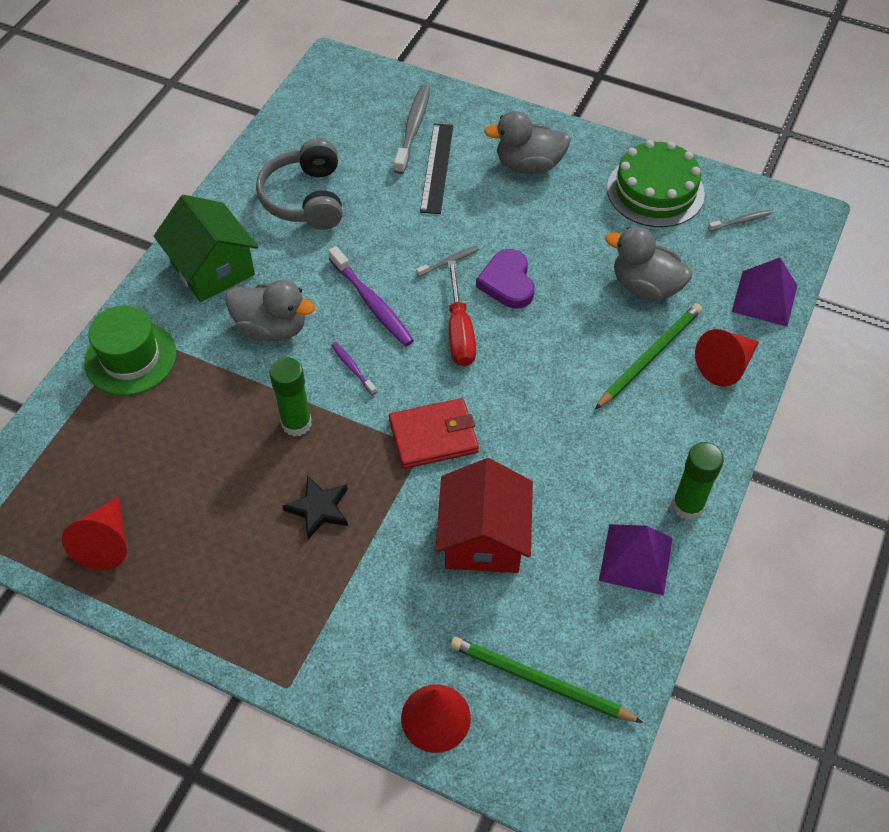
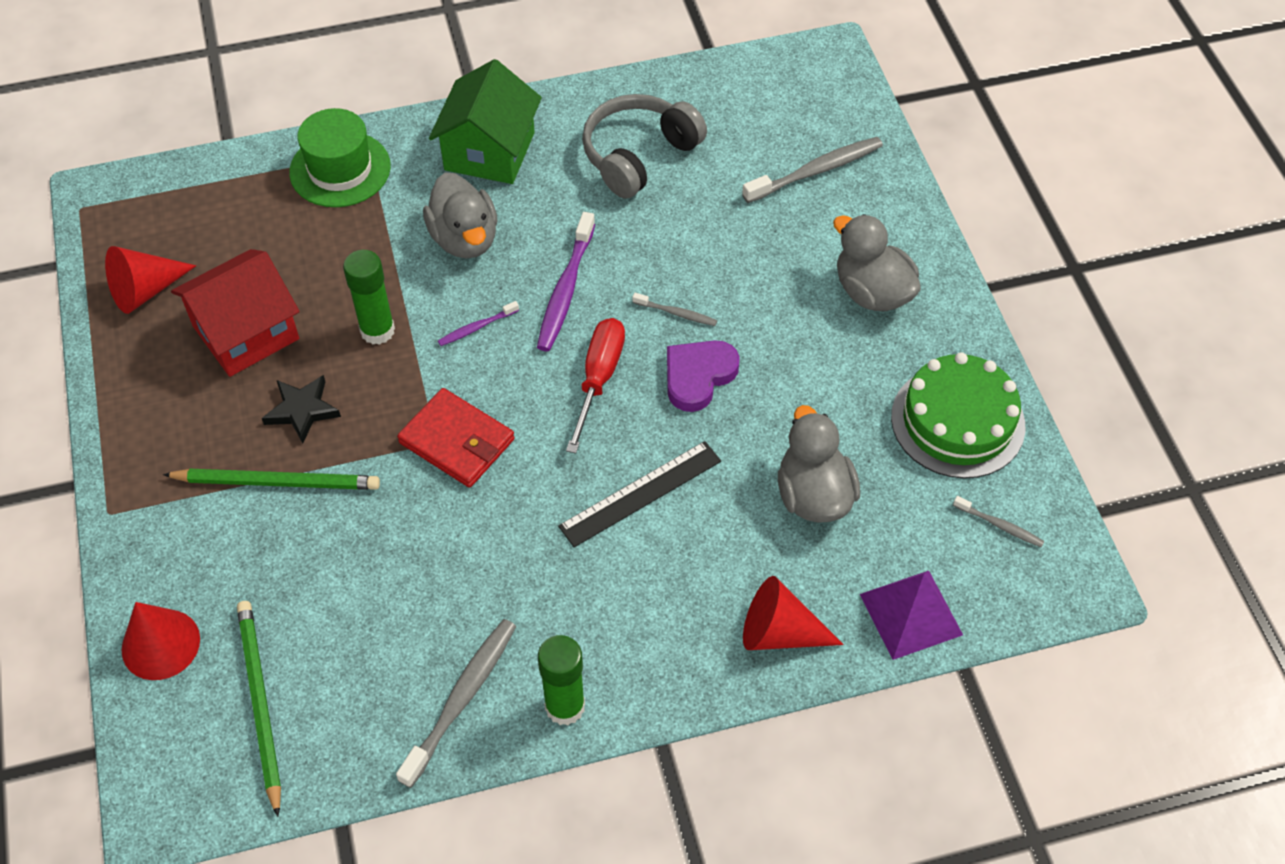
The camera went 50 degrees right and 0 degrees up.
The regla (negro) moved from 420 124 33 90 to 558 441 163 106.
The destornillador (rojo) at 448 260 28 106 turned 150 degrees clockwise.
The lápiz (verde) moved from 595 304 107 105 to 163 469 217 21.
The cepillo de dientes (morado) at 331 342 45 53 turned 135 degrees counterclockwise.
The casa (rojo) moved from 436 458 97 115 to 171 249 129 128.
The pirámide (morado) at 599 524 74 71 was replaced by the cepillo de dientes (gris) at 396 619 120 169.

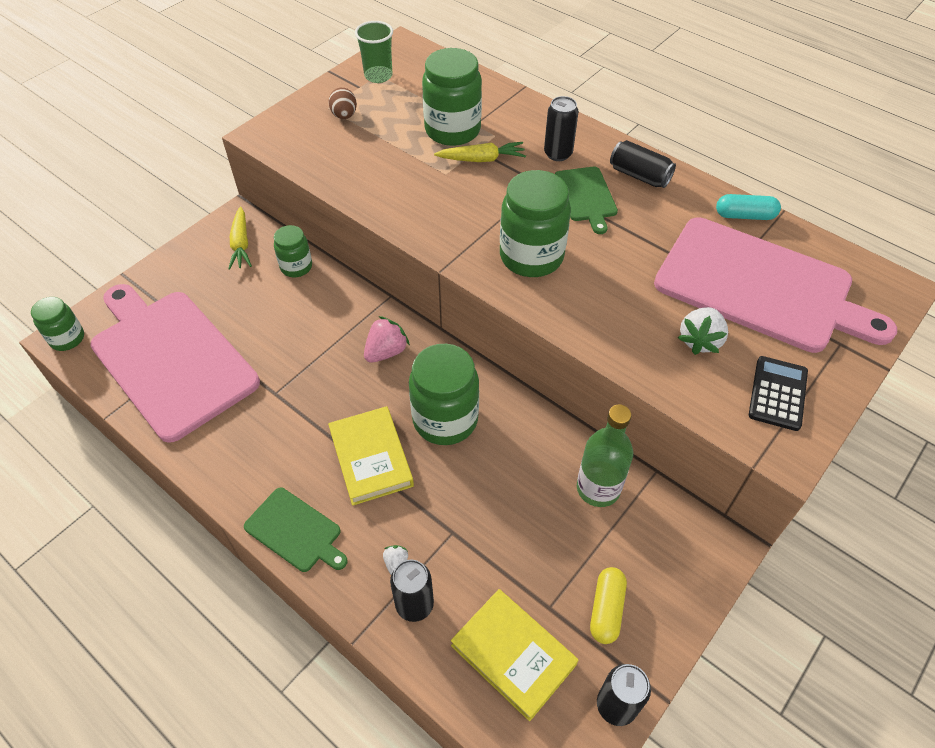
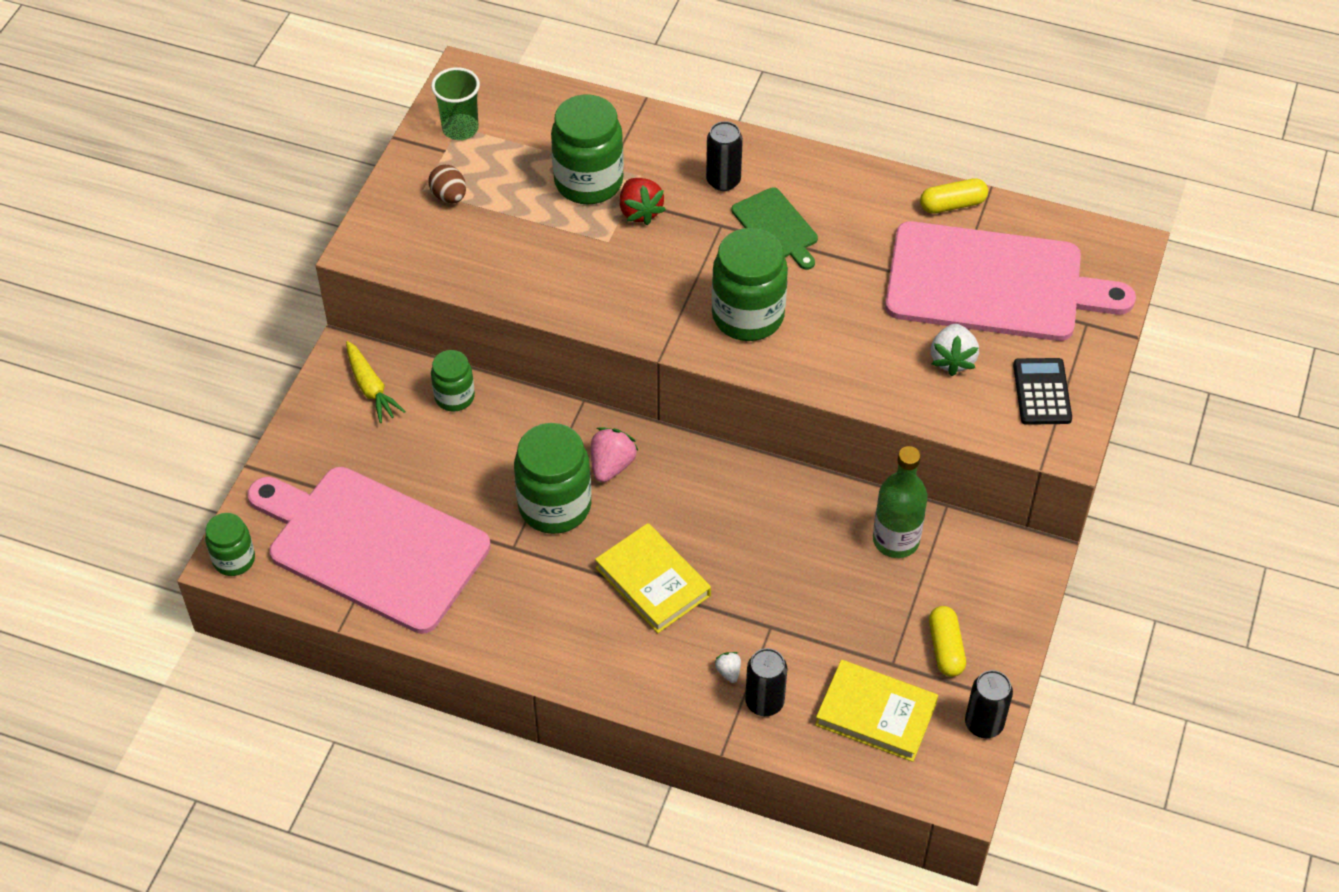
The camera went 20 degrees left and 0 degrees up.
The lata (negro) at 610 140 66 48 disappeared.
The zanahoria (amarillo) at 434 142 92 20 was replaced by the fresa (rojo) at 620 178 46 48.
The cápsula (turquesa) at 716 194 65 26 became the cápsula (amarillo) at 920 178 68 36.
The tarro (verde) moved from 409 344 70 101 to 514 423 77 111.
The tabla de cortar (verde) at 244 488 104 84 disappeared.

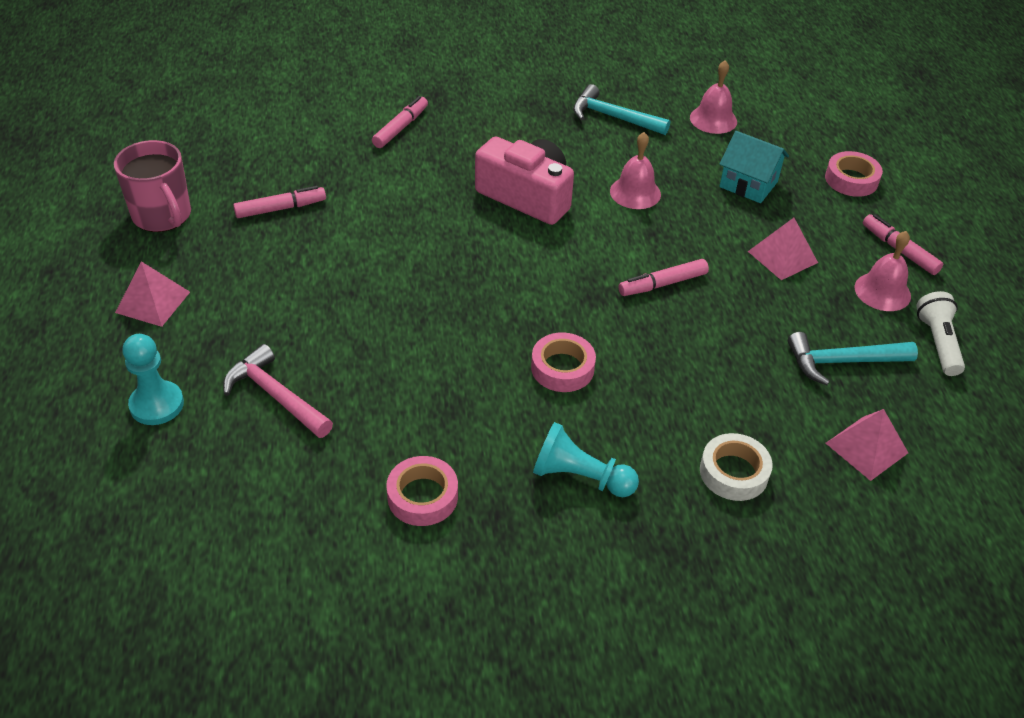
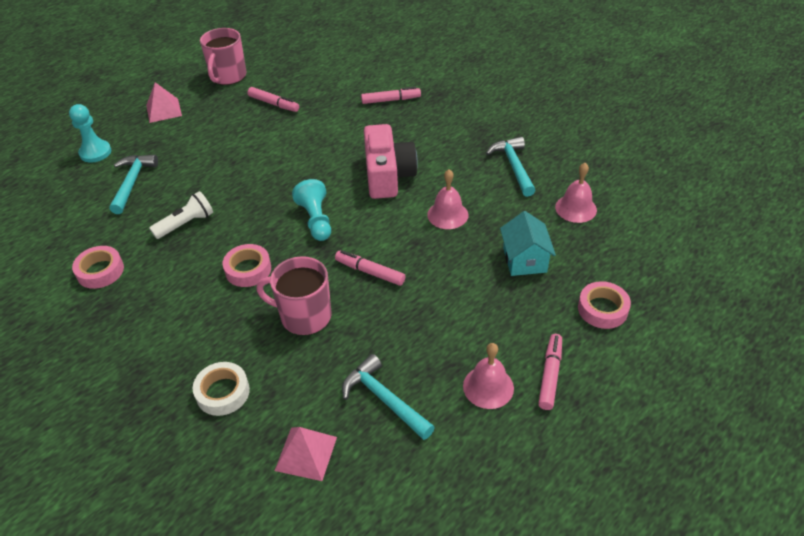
The camera went 55 degrees right and 0 degrees up.
The pirámide (rosa) at 748 218 70 62 disappeared.
The lámpara de mano (blanco) moved from 917 291 48 85 to 149 191 64 48.
The martillo (rosa) at 223 344 110 94 became the martillo (turquesa) at 109 155 49 59.
The peón (turquesa) moved from 533 422 106 75 to 292 179 39 62.
The taza (rosa) at 256 256 76 79 appeared.

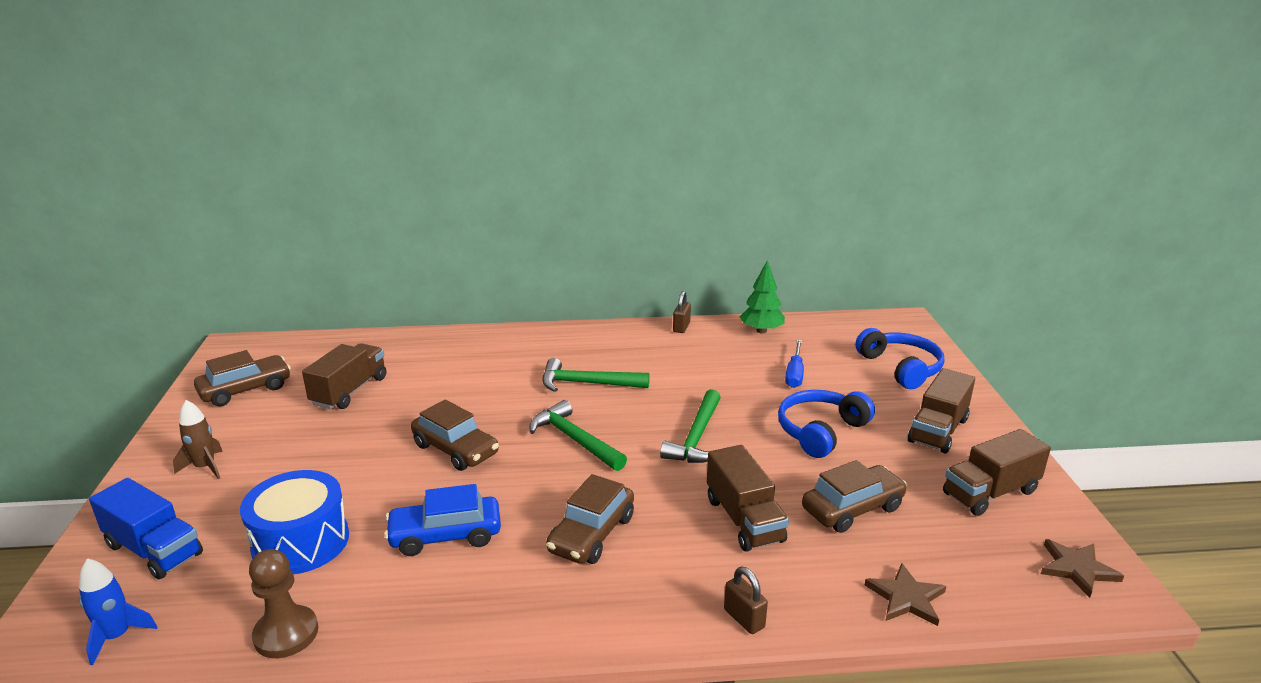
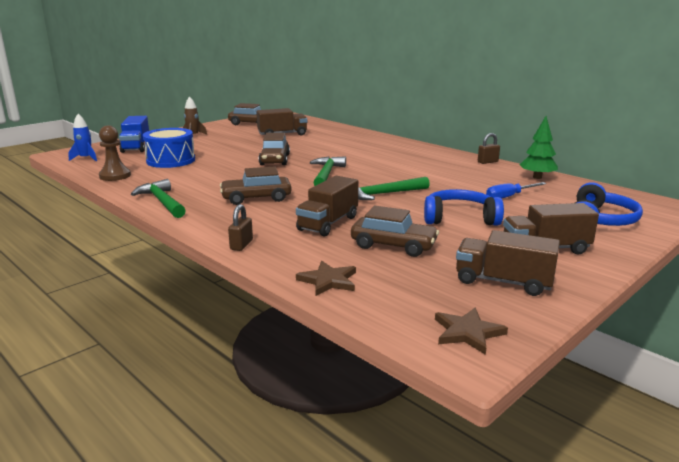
The camera went 50 degrees right and 5 degrees down.
The martillo (verde) moved from 542 358 108 34 to 131 179 55 39.
The coche (azul) at 384 484 117 72 disappeared.

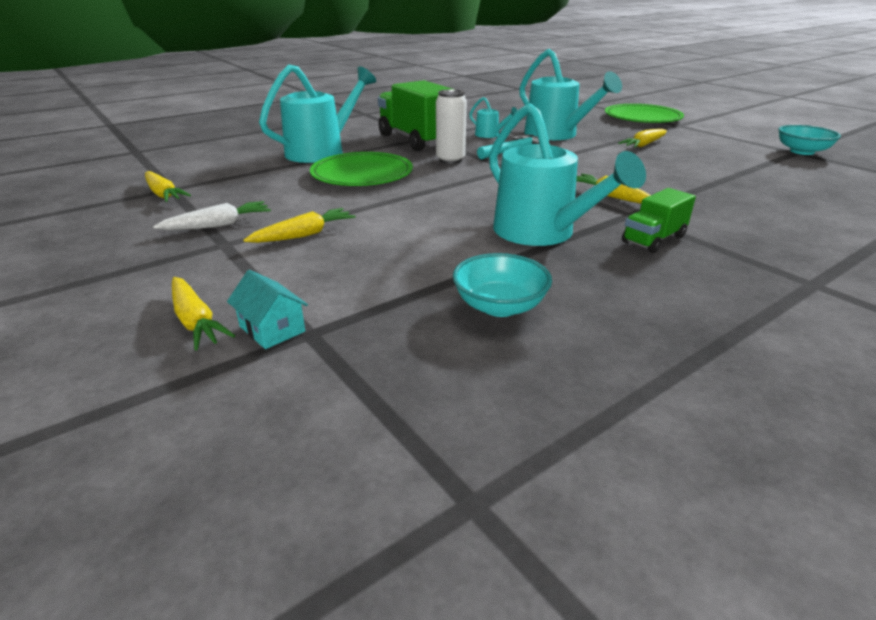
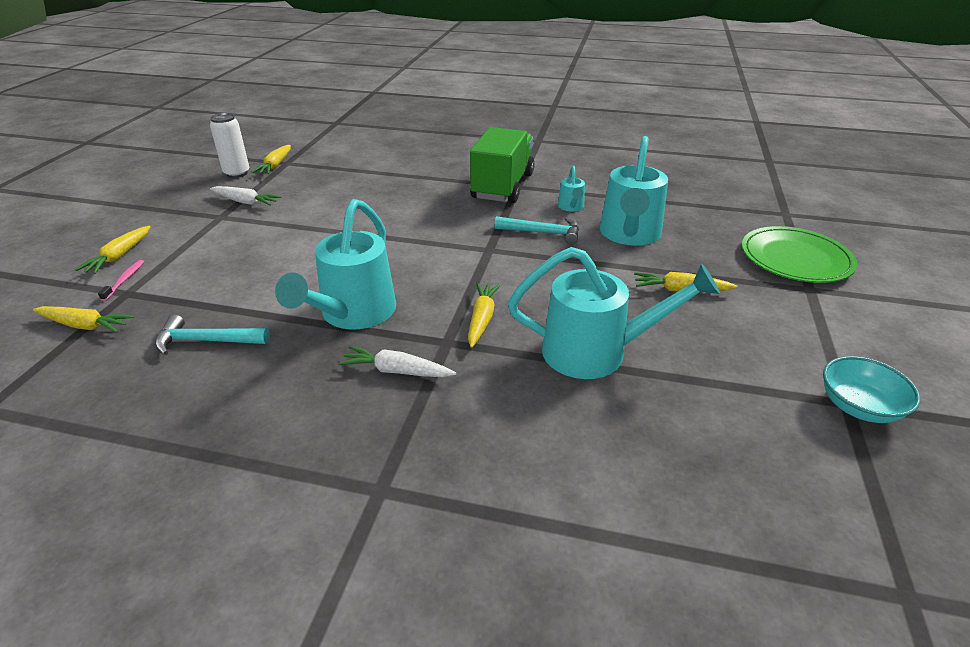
The camera went 50 degrees right and 5 degrees up.
The regadera (turquesa) moved from 259 64 117 99 to 508 247 212 132.
The lata (blanco) moved from 436 89 31 75 to 210 113 39 65.
The plato (verde) at 310 152 103 34 disappeared.
The camión (verde) at 622 188 74 65 was replaced by the zanahoria (blanco) at 339 346 117 31.
The zanahoria (amarillo) moved from 243 208 113 35 to 33 306 101 27.
The cuenco (turquesa) at 453 253 99 64 was replaced by the martillo (turquesa) at 155 314 115 41.
The casa (turquesa) at 227 270 81 79 was replaced by the cepillo de dientes (rosa) at 98 260 46 41.

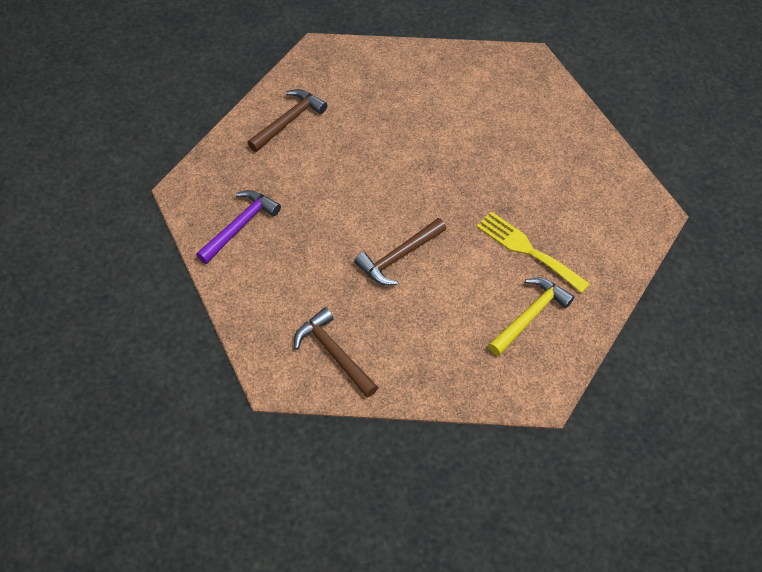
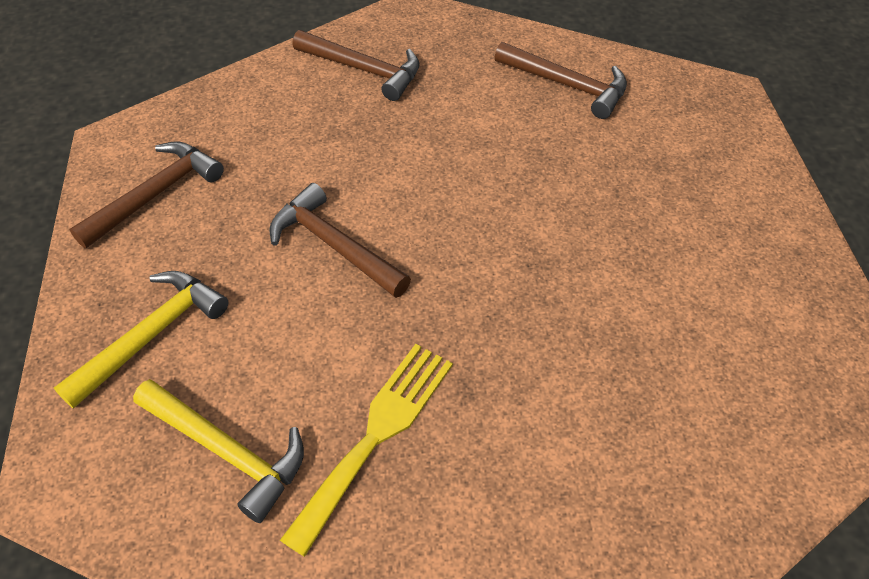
The camera went 80 degrees right and 5 degrees down.
The martillo (morado) at 196 190 85 74 became the martillo (marrón) at 293 30 127 71.
The martillo (amarillo) at 54 271 175 138 appeared.

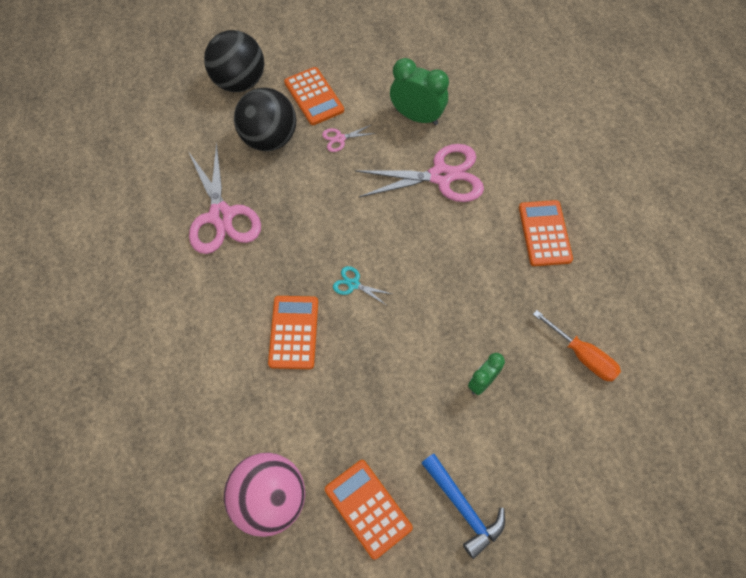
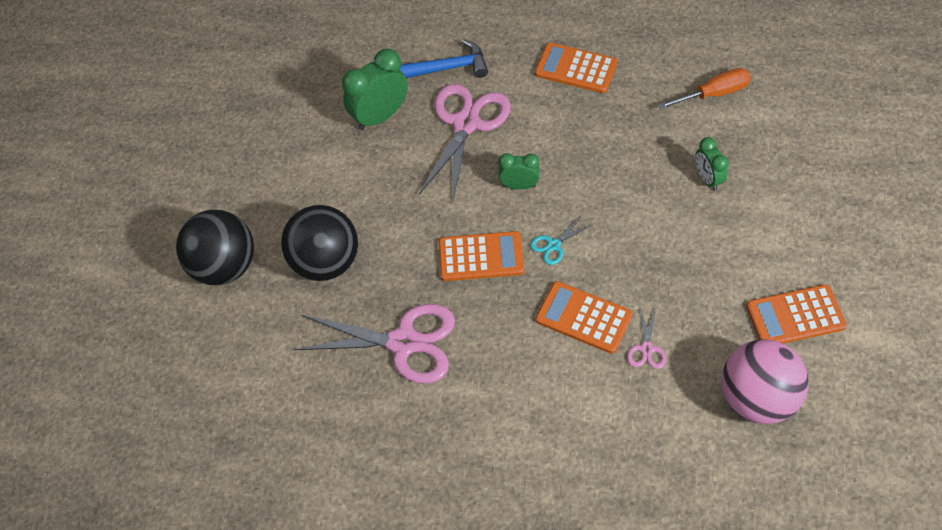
The camera went 60 degrees left and 5 degrees down.
The calculadora (naranja) moved from 284 67 60 58 to 439 231 85 50.
The tijeras (rosa) moved from 322 125 55 27 to 627 308 39 61.
The martillo (azul) moved from 422 453 83 106 to 400 39 88 39.
The despertador (verde) at 499 153 41 37 appeared.

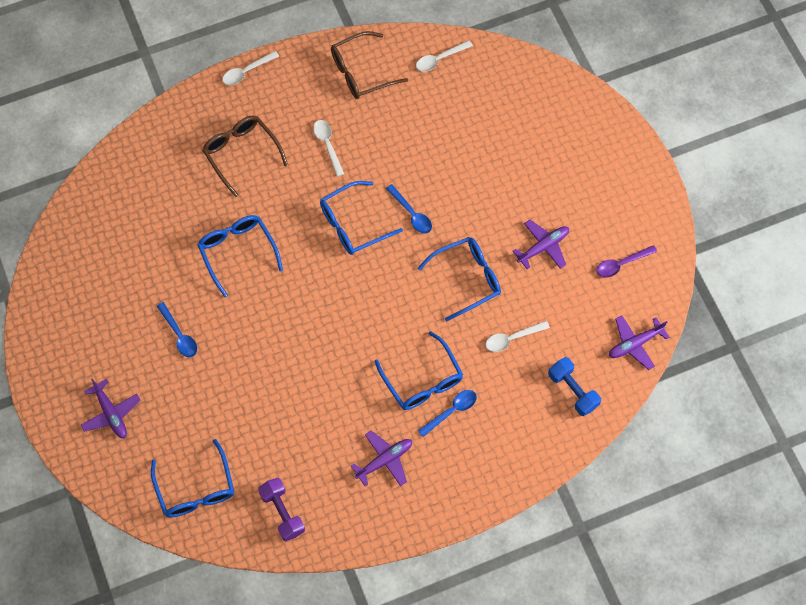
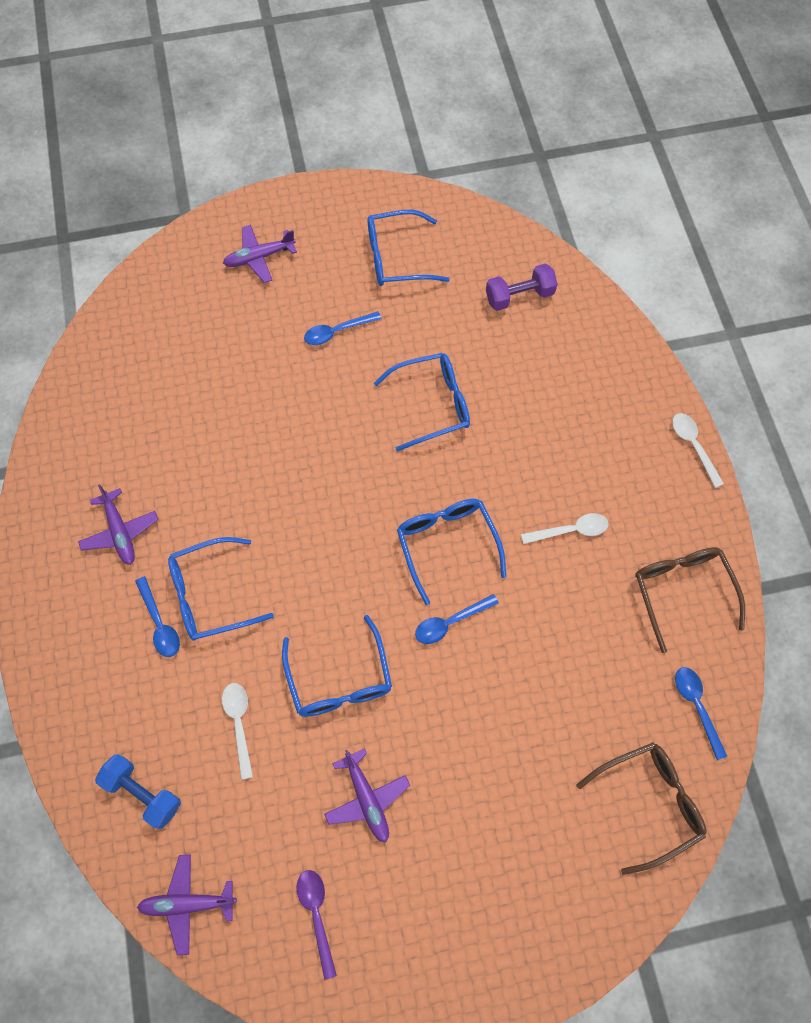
The camera went 100 degrees right and 0 degrees up.
The cuchara (blanco) at 416 40 57 32 became the cuchara (azul) at 675 667 52 93.
The gafas (marrón) moved from 202 115 86 82 to 577 742 129 133.
The avión (morado) at 609 315 61 55 turned 75 degrees counterclockwise.
The mancuerna (azul) at 548 357 53 59 turned 60 degrees clockwise.
The gafas (azul) moved from 151 439 83 78 to 367 210 83 76.
The mancuerna (morado) moved from 258 478 47 63 to 486 264 71 47.

